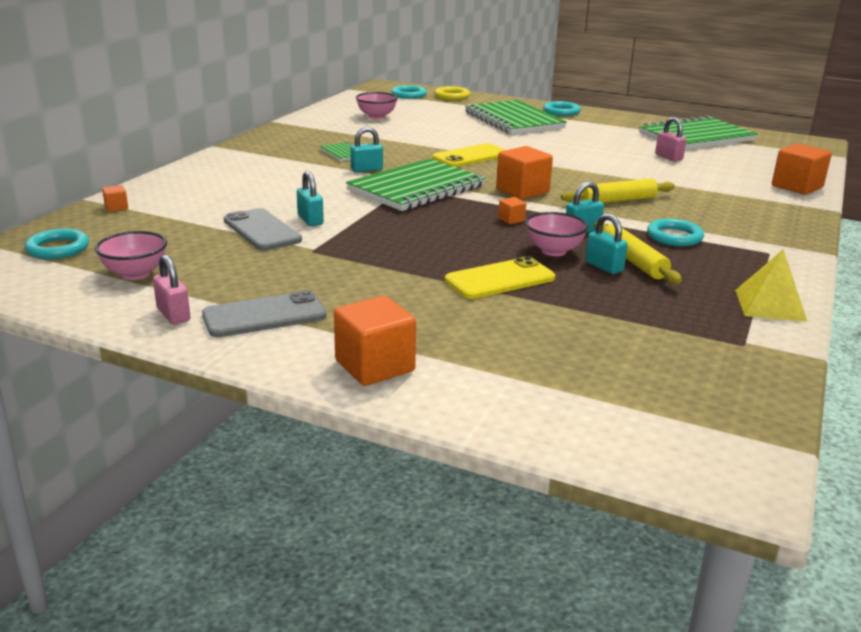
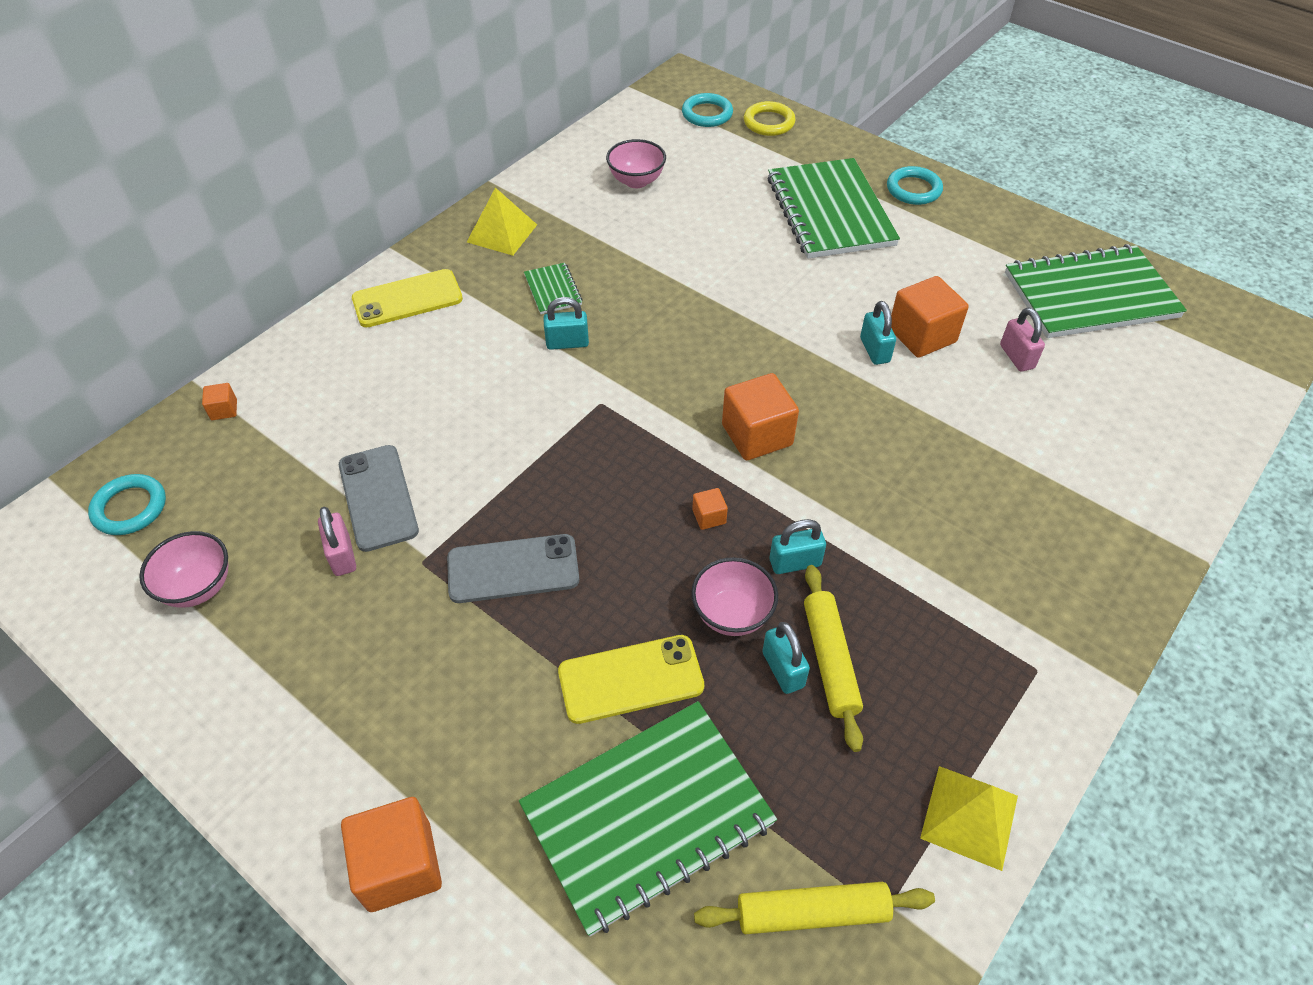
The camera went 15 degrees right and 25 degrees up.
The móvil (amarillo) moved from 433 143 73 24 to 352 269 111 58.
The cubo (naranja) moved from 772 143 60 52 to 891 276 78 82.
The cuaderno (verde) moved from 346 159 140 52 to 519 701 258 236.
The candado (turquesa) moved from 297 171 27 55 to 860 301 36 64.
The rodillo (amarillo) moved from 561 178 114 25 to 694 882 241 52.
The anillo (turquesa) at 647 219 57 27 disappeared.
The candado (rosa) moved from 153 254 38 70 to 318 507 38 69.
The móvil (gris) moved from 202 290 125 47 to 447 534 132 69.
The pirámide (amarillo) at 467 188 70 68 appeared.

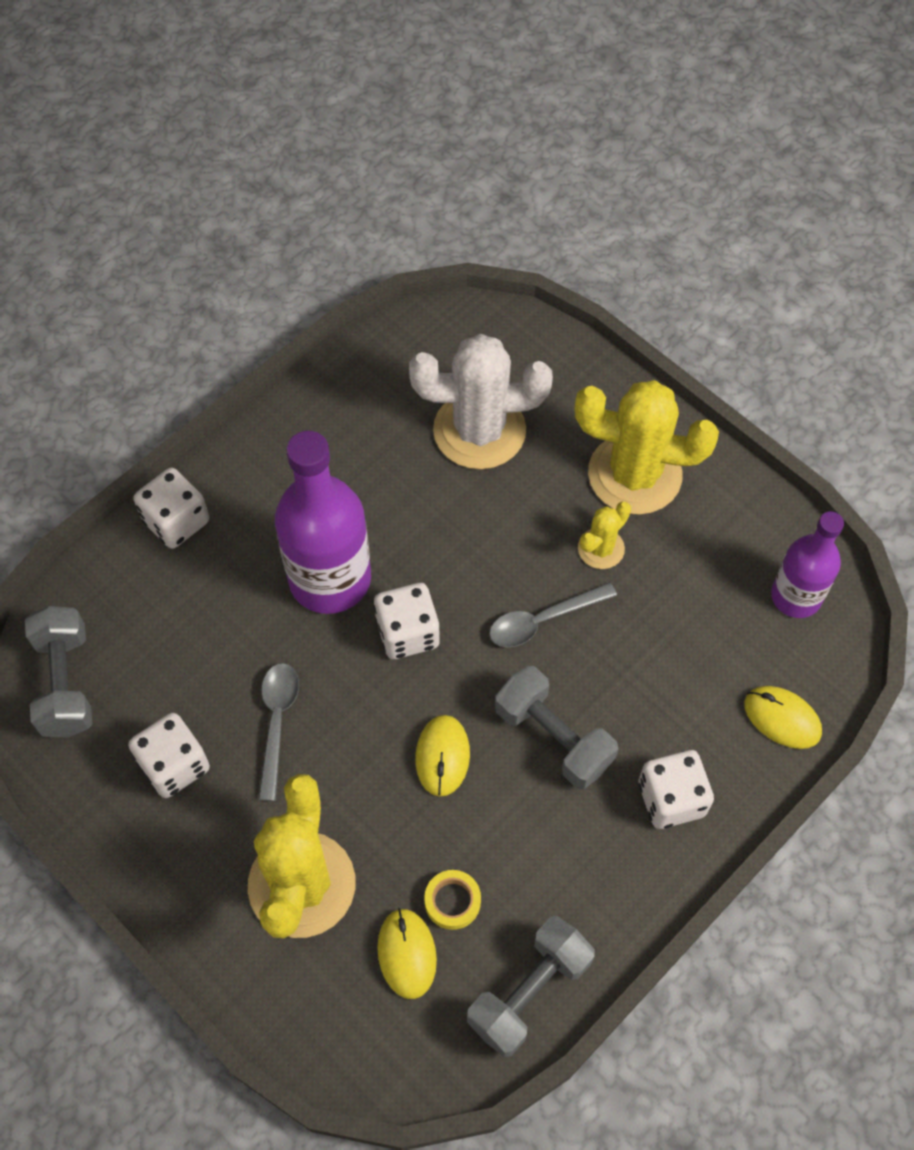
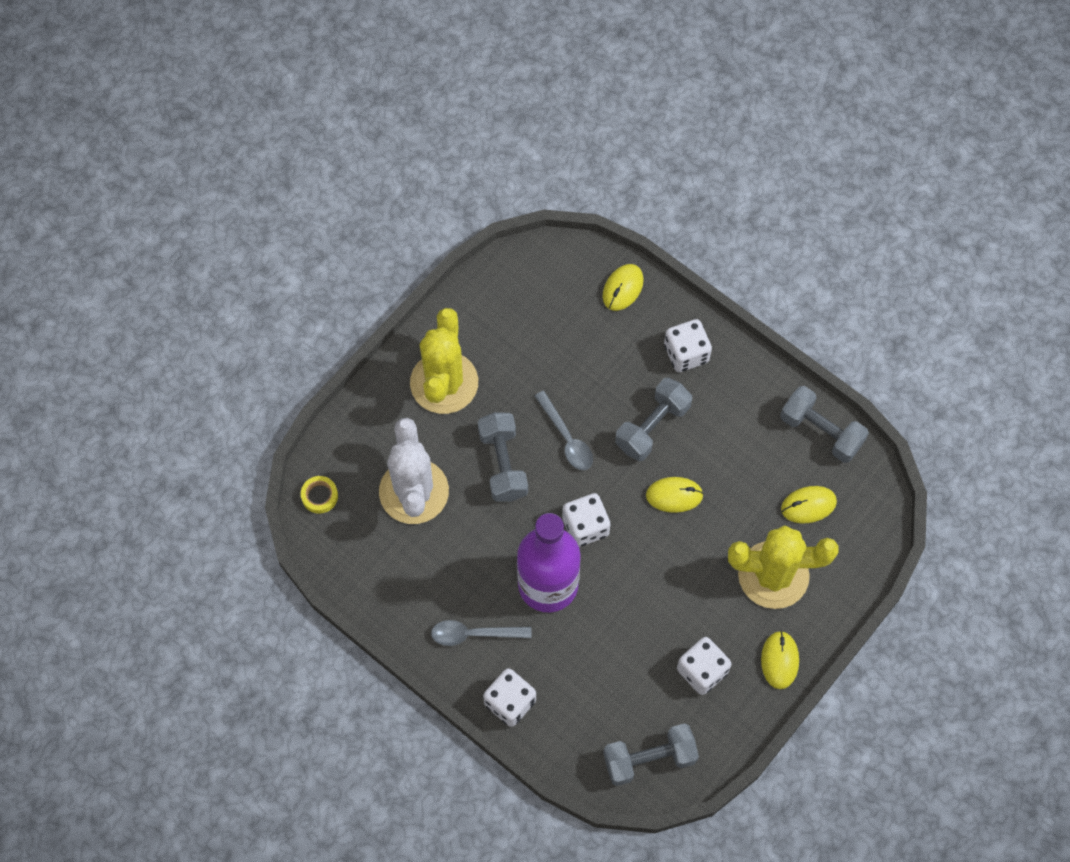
The camera went 95 degrees left and 5 degrees up.
The cactus (amarillo) at 578 502 53 67 disappeared.
The botella (morado) at 771 511 73 107 disappeared.
The cuchara (gris) moved from 258 663 41 138 to 431 620 101 26.
The cinta adhesiva (amarillo) moved from 424 870 57 60 to 301 476 37 38.
The mancuerna (gris) at 478 412 50 90 appeared.
The ratón (amarillo) at 761 631 38 58 appeared.

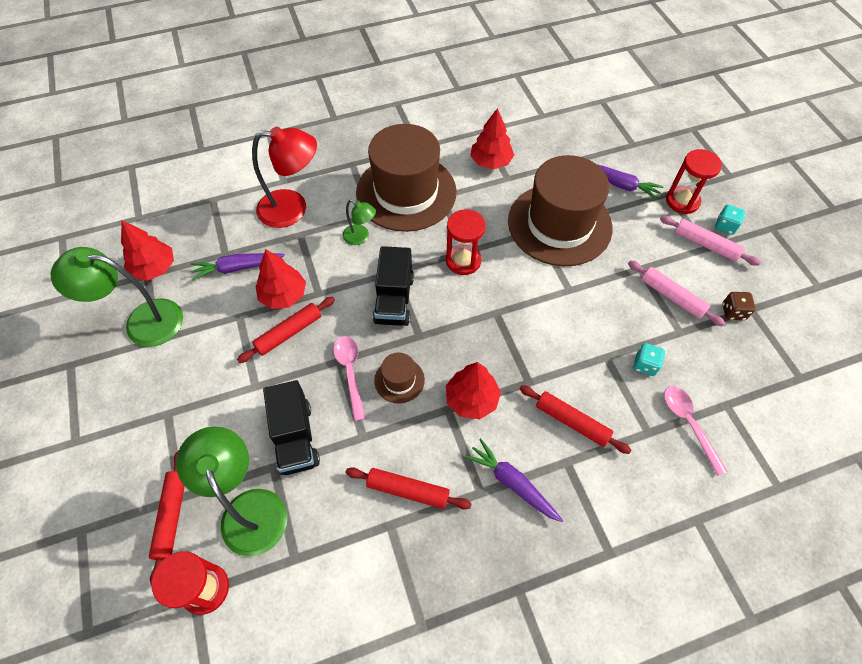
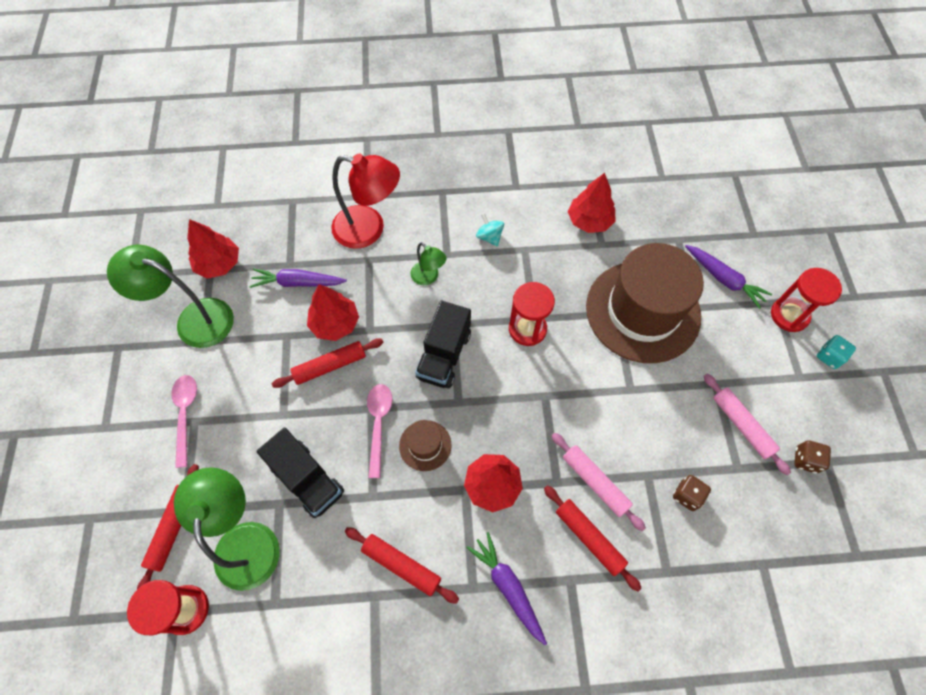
The camera went 15 degrees right and 5 degrees up.
The sombrero (marrón) at 356 124 101 108 was replaced by the peonza (turquesa) at 476 213 28 33.
The rodillo (rosa) moved from 660 215 101 51 to 551 433 95 98.
The dado (turquesa) at 633 343 32 33 became the dado (marrón) at 673 475 38 36.
The camión (negro) at 263 380 57 95 turned 45 degrees counterclockwise.
The cuchara (rosa) moved from 664 386 64 90 to 171 375 26 93.

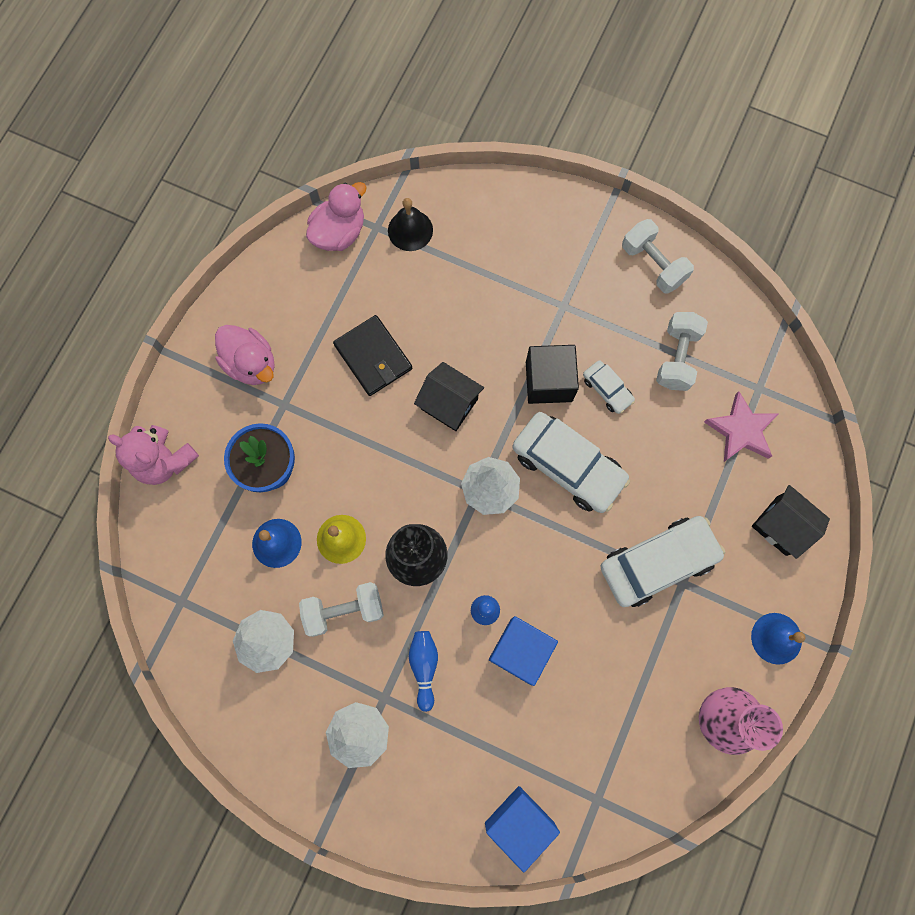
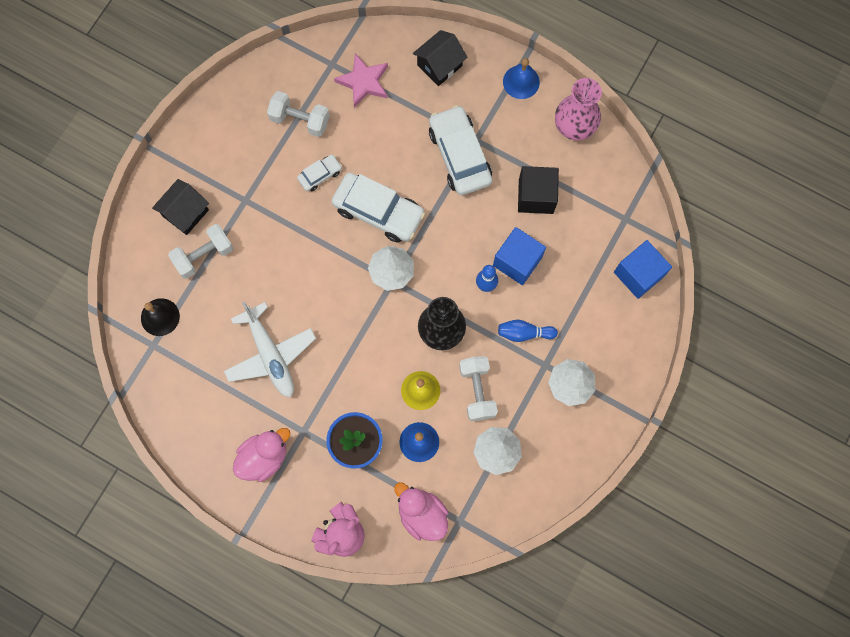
The camera went 85 degrees left and 0 degrees up.
The pato (rosa) moved from 306 182 60 69 to 394 482 54 59.
The mancuerna (blanco) moved from 622 219 72 75 to 168 224 65 55.
The cartera (negro) at 333 315 79 81 was replaced by the avión (blanco) at 224 302 92 95.
The cubo (negro) moved from 526 345 53 59 to 518 166 41 48.
The casa (negro) moved from 414 362 70 69 to 152 179 57 56.
The coche (blanco) at 513 412 117 101 turned 75 degrees clockwise.

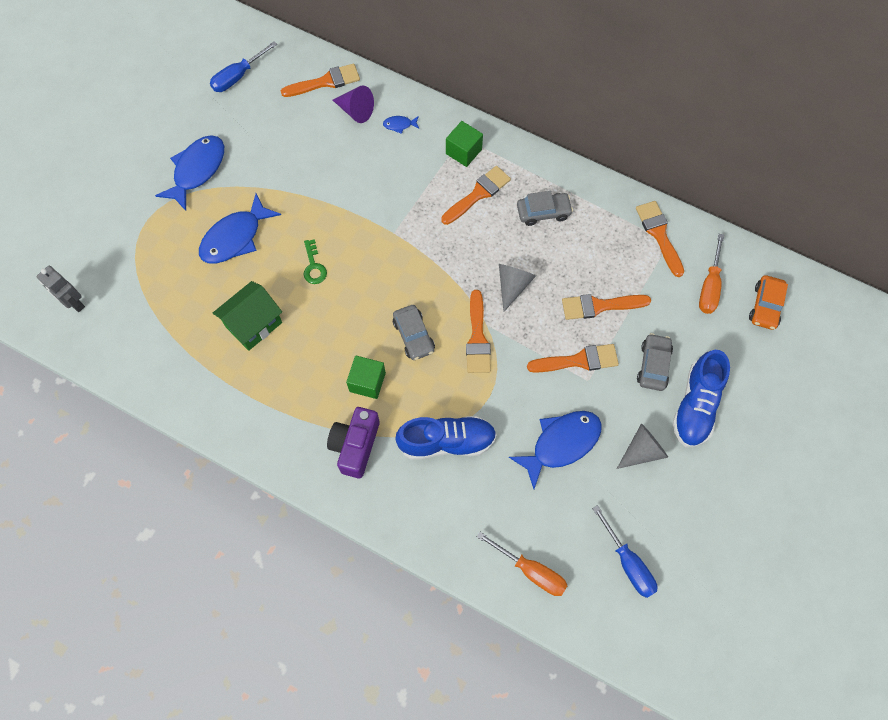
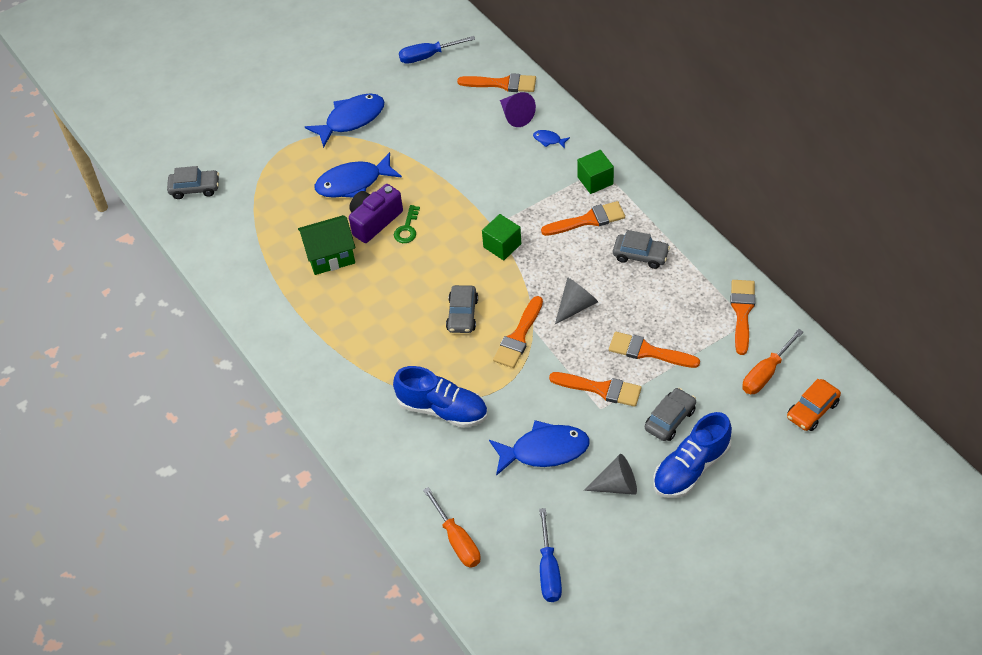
The camera went 30 degrees right and 15 degrees down.
The robot (gris) at 37 266 48 46 was replaced by the coche (gris) at 167 166 52 33.
The cubo (verde) moved from 346 356 40 43 to 482 214 39 46.
The cámara (morado) moved from 327 407 53 71 to 349 184 54 59.

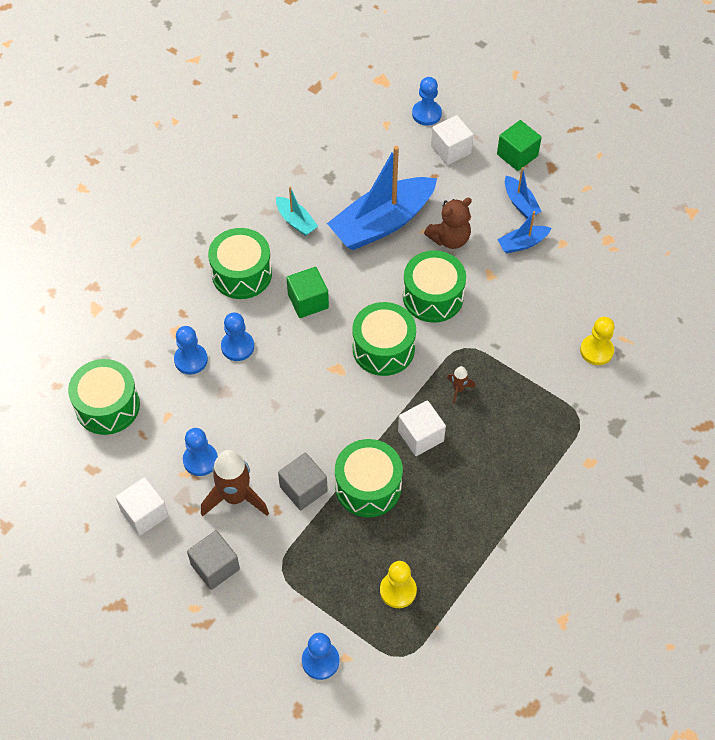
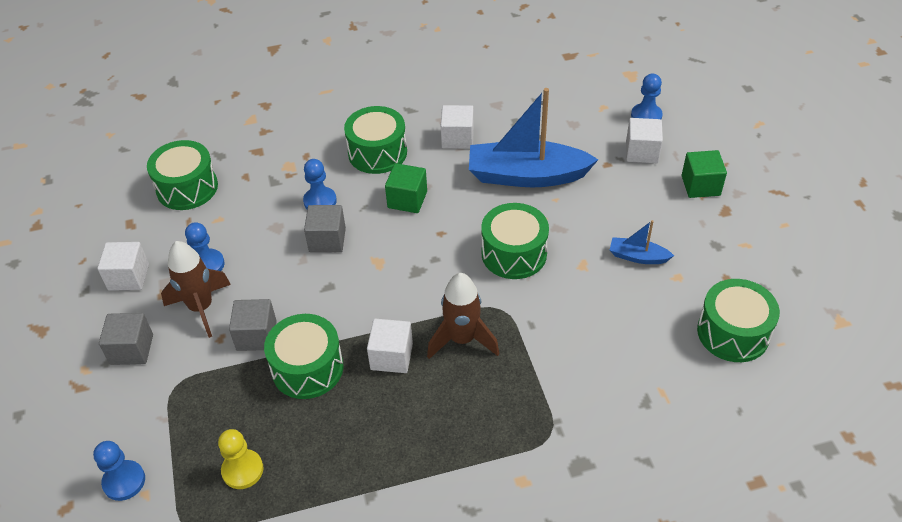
The camera went 40 degrees right and 10 degrees down.
The barco (azul) at 505 167 37 52 disappeared.
The barco (turquesa) at 276 186 42 50 was replaced by the cubo (blanco) at 441 105 33 44.
The osito (marrón) at 424 198 48 51 disappeared.
The tambor (verde) moved from 352 302 64 74 to 697 279 83 83.
The peón (amarillo) at 580 317 34 48 disappeared.
The peón (azul) at 174 326 34 49 disappeared.
The cohete (marrón) at 447 366 28 38 changed to 2.14 times the size.
The cubo (gris) at 304 205 42 47 appeared.

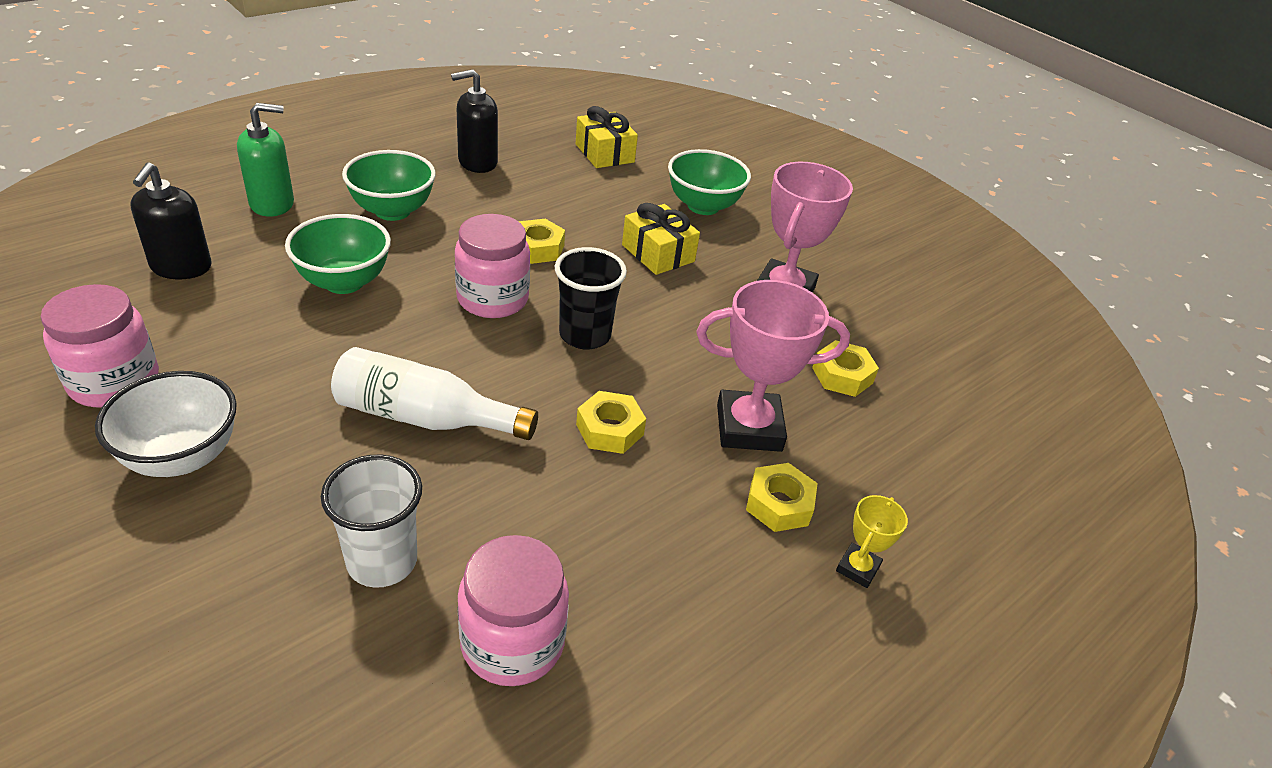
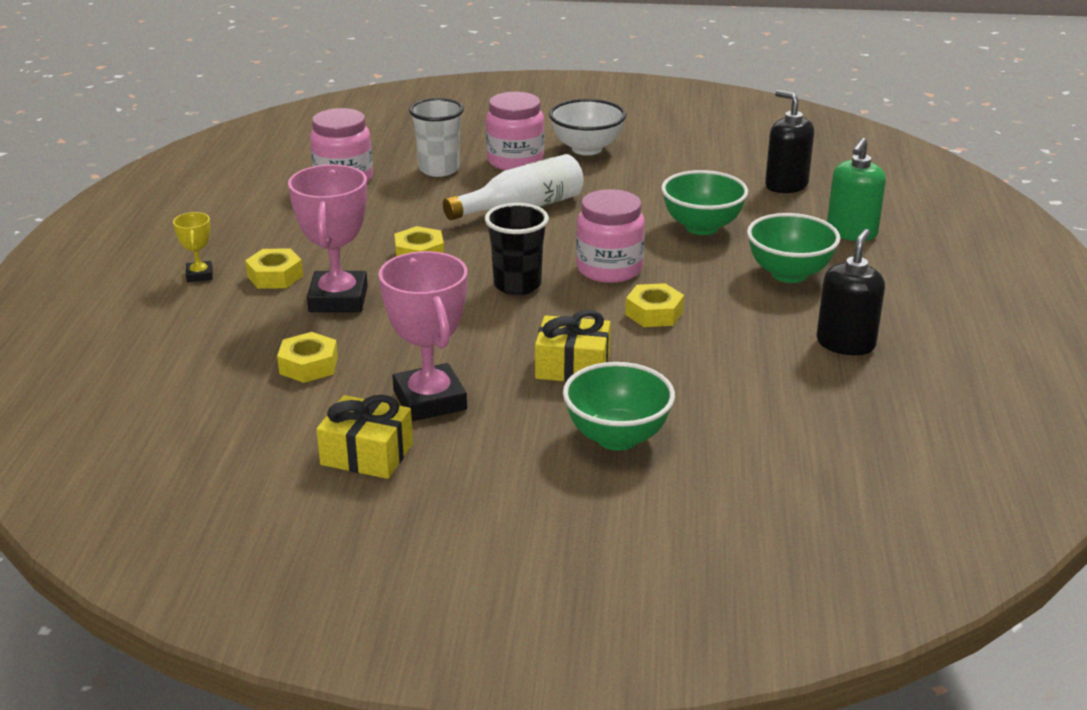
The camera went 140 degrees right and 10 degrees down.
The regalo (amarillo) moved from 576 106 62 62 to 316 395 97 84.
The trofeo (rosa) at 696 280 154 172 turned 45 degrees counterclockwise.
The tarro (rosa) moved from 41 284 118 123 to 486 92 58 78.

